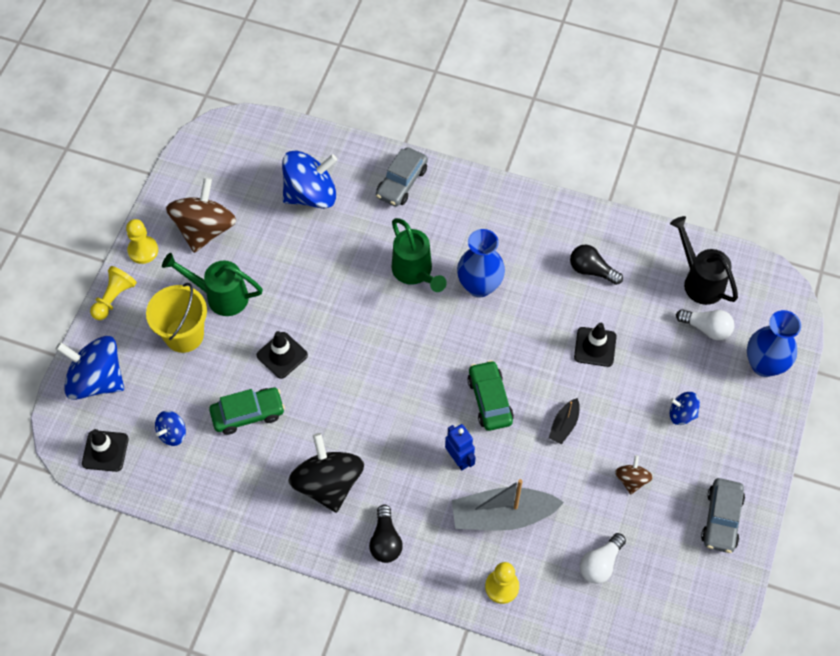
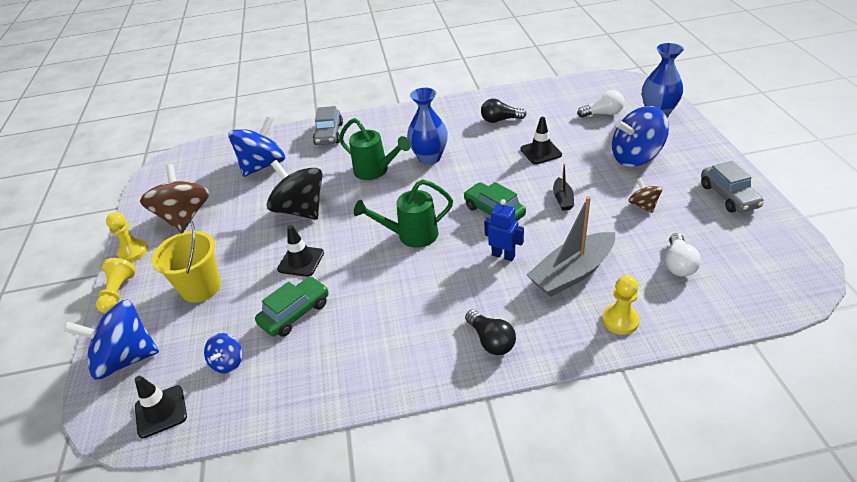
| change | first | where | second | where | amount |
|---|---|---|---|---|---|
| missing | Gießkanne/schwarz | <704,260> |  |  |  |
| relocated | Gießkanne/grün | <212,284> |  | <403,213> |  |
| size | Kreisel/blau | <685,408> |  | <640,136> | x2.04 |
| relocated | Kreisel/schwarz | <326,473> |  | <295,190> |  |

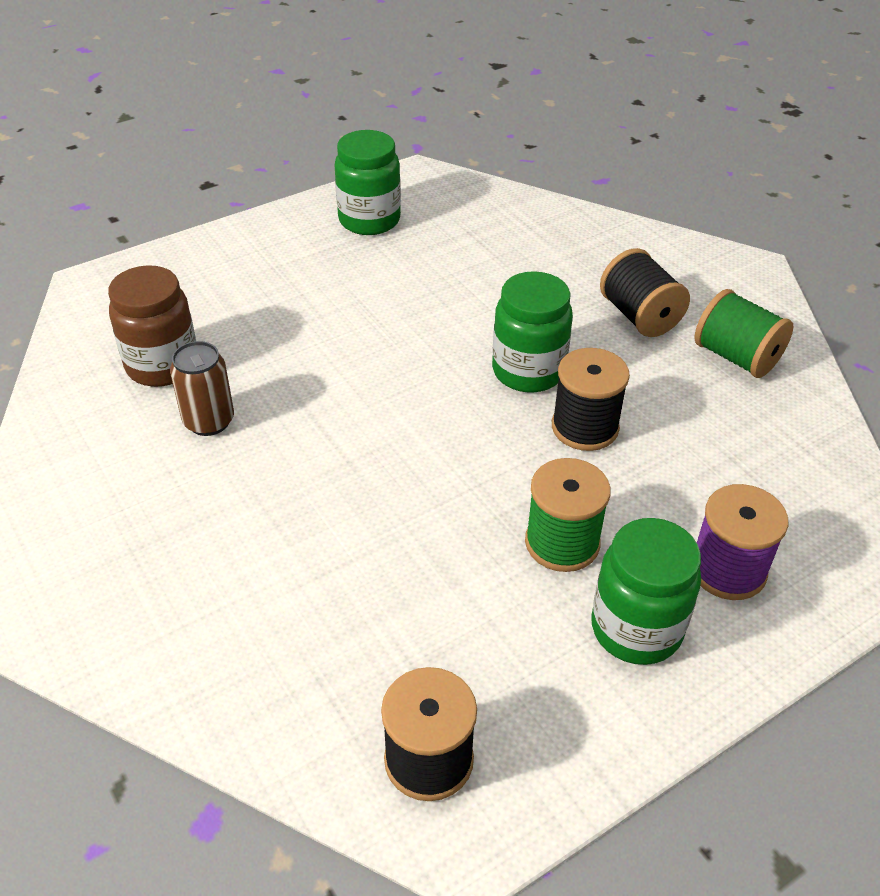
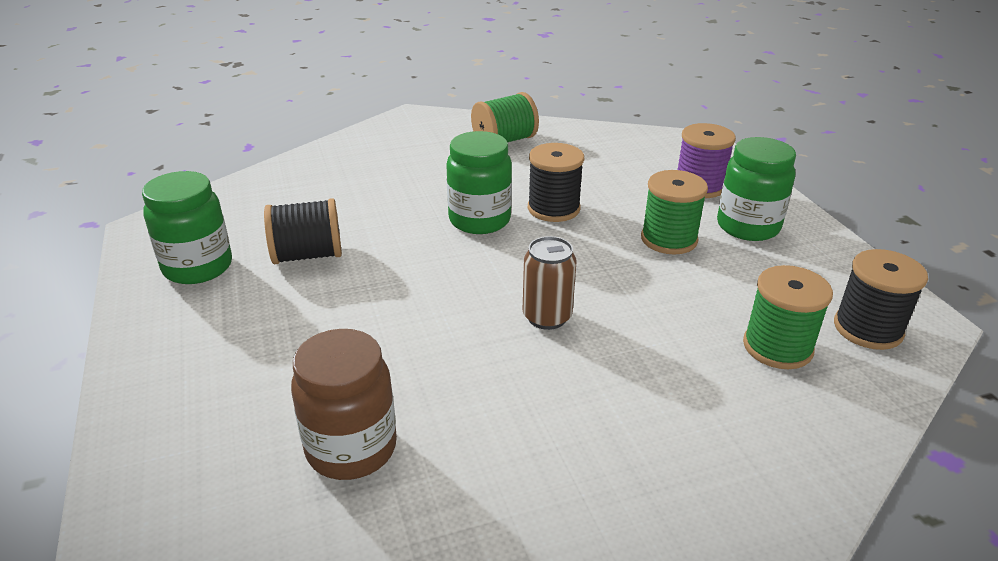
| change | first | where | second | where | amount |
|---|---|---|---|---|---|
| relocated | Garnrolle/schwarz | <645,292> |  | <303,231> |  |
| relocated | Dose/braun | <202,388> |  | <549,283> |  |
| appeared |  |  | Garnrolle/grün | <788,317> |  |

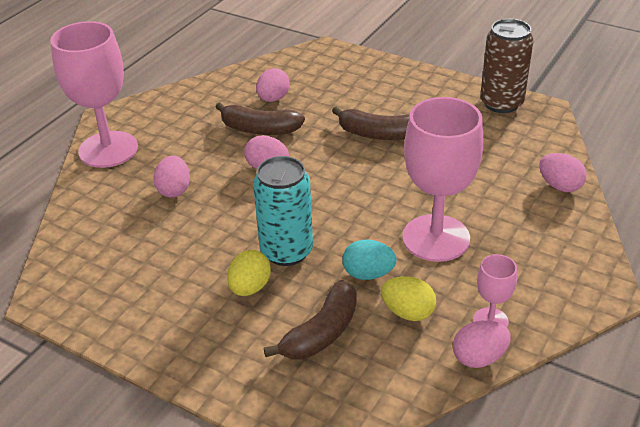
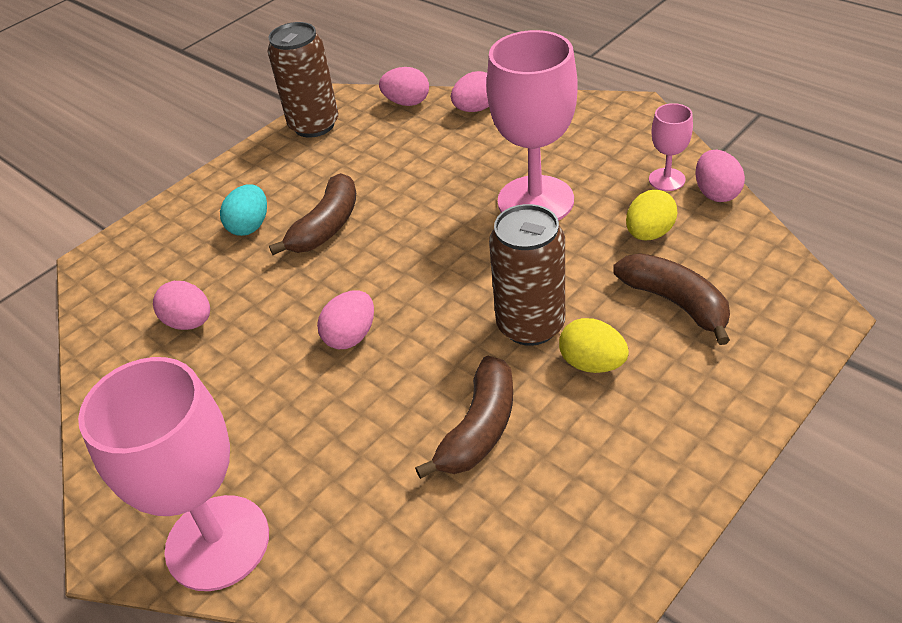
| change | first | where | second | where | amount |
|---|---|---|---|---|---|
| relocated | Banane/braun | <260,118> |  | <464,417> |  |
| relocated | Ei/rosa | <171,177> |  | <404,86> |  |
| colour | Dose/türkis | <283,211> | Dose/braun | <527,275> |  |
| relocated | Ei/türkis | <369,260> |  | <243,210> |  |

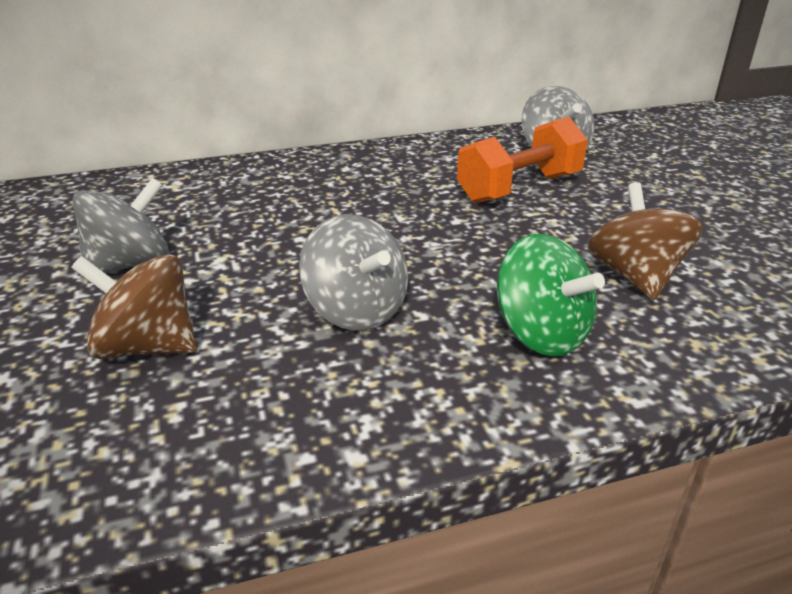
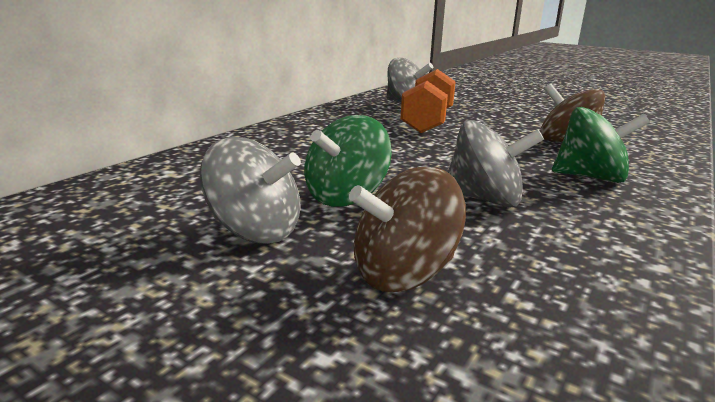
| change | first | where | second | where | amount |
|---|---|---|---|---|---|
| spun | Kreisel/grau | <120,225> |  | <250,190> | 105 degrees clockwise |
| appeared |  |  | Kreisel/grün | <348,161> |  |

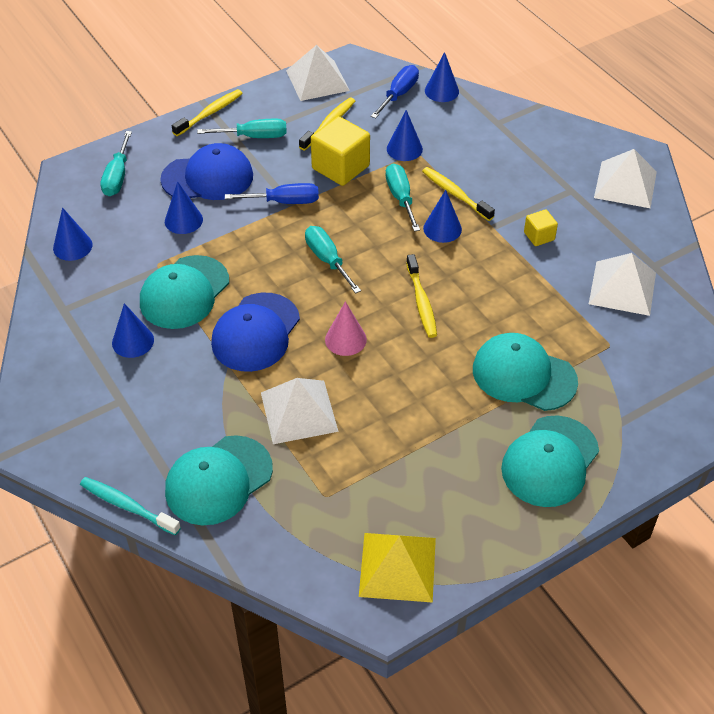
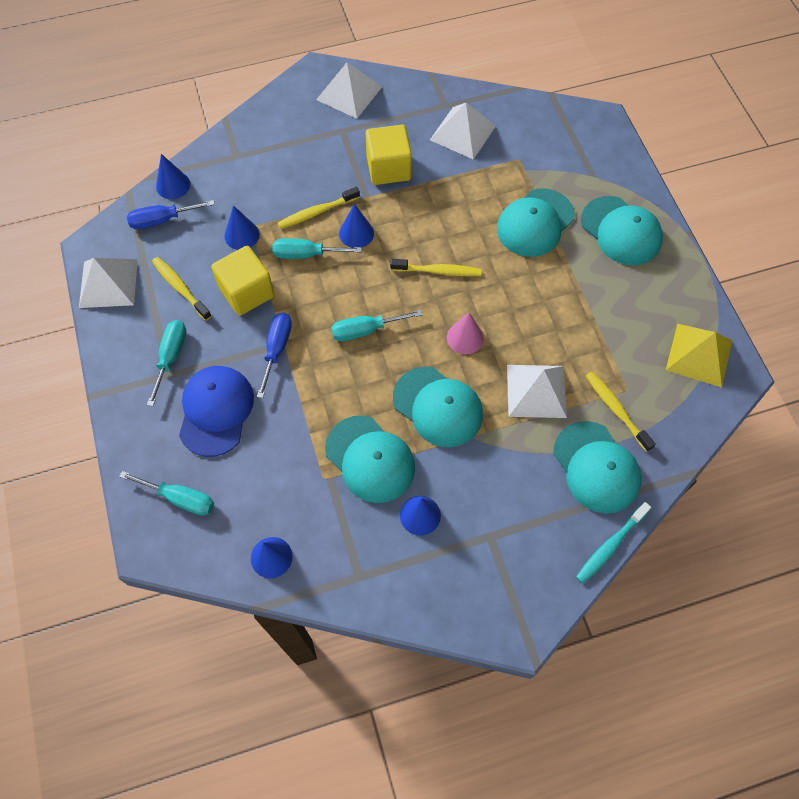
| change | first | where | second | where | amount |
|---|---|---|---|---|---|
| spun | Schraubenzieher/blau | <395,91> |  | <171,214> | 60 degrees counterclockwise |
| relocated | Zahnbürste/gelb | <207,112> |  | <621,412> |  |
| missing | Kegel/blau | <184,207> |  |  |  |
| size | Kubus/gelb | <541,227> |  | <388,155> | x1.91 |
| colour | Kappe/blau | <255,332> | Kappe/türkis | <438,406> |  |

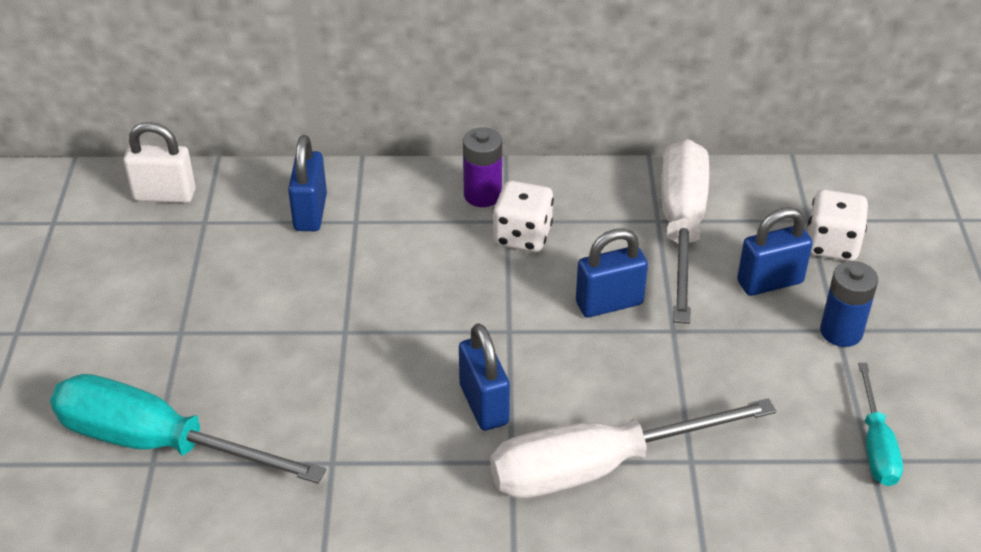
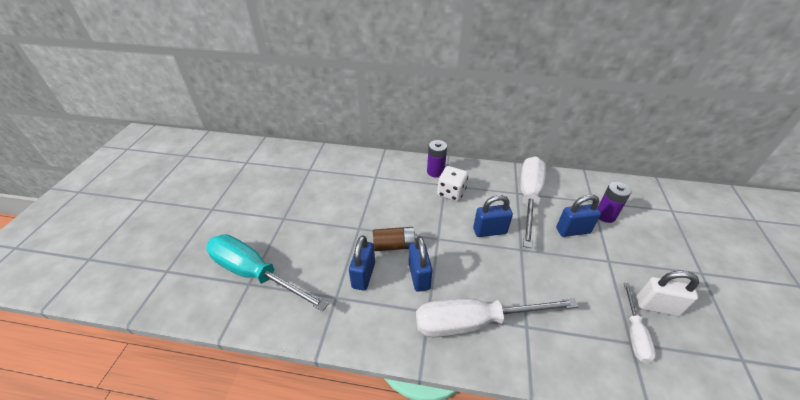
| change | first | where | second | where | amount |
|---|---|---|---|---|---|
| relocated | Vorhängeschloss/weiß | <160,162> |  | <667,293> |  |
| relocated | Vorhängeschloss/blau | <307,183> |  | <362,263> |  |
| exchanged | Spielwürfel/weiß | <838,225> | Batterie/lila | <614,202> |  |
| missing | Batterie/blau | <849,304> |  |  |  |
| colour | Schraubenzieher/türkis | <880,424> | Schraubenzieher/weiß | <640,323> |  |
| appeared |  |  | Batterie/braun | <395,239> |  |

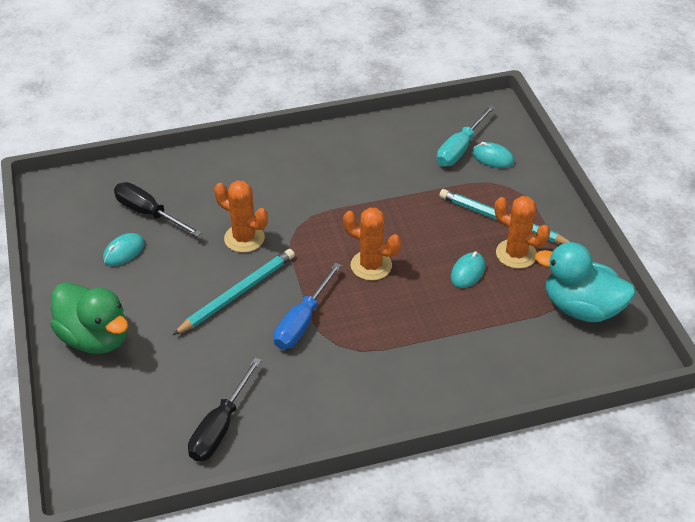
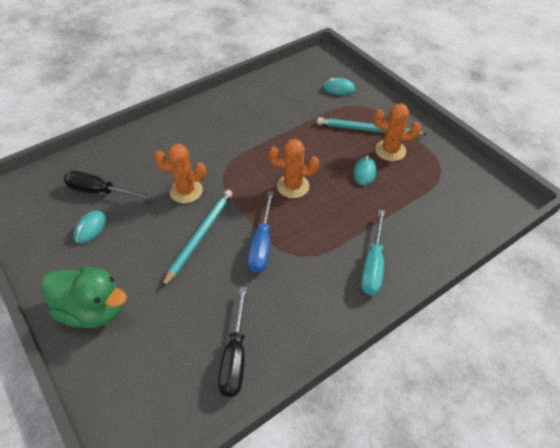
| change | first | where | second | where | amount |
|---|---|---|---|---|---|
| relocated | Schraubenzieher/türkis | <466,136> |  | <373,252> |  |
| missing | Ente/türkis | <585,282> |  |  |  |

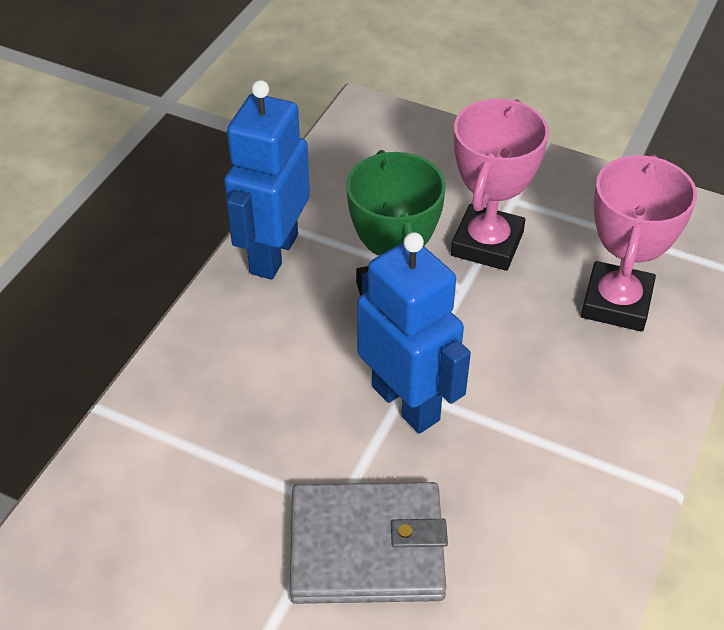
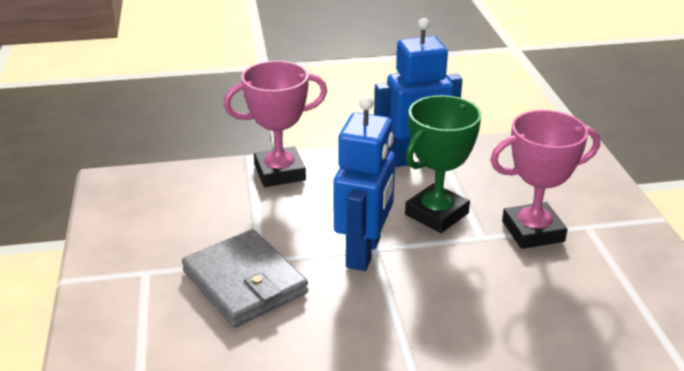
| change | first | where | second | where | amount |
|---|---|---|---|---|---|
| relocated | Pokal/rosa | <639,243> |  | <275,124> |  |

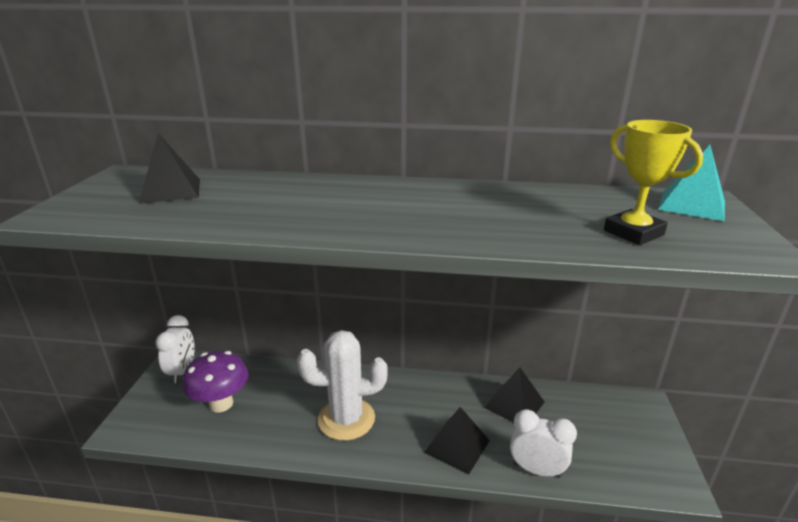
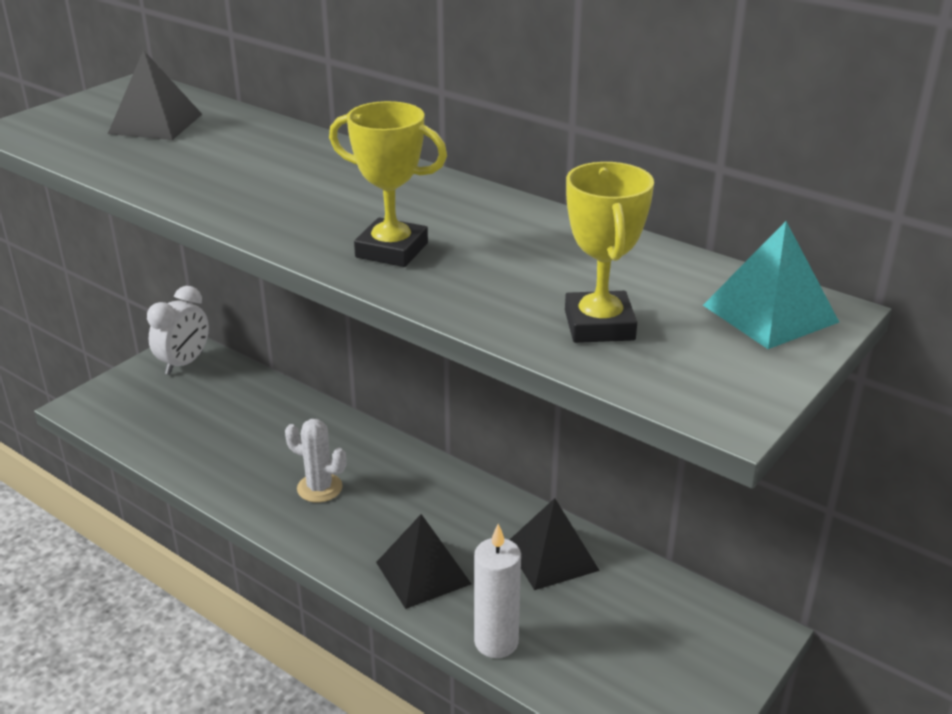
| change | first | where | second | where | amount |
|---|---|---|---|---|---|
| size | Kaktus/weiß | <342,385> |  | <316,461> | x0.56 |
| missing | Pilz/lila | <216,381> |  |  |  |
| exchanged | Wecker/weiß | <543,443> | Kerze/weiß | <497,591> |  |
| appeared |  |  | Pokal/gelb | <388,184> |  |

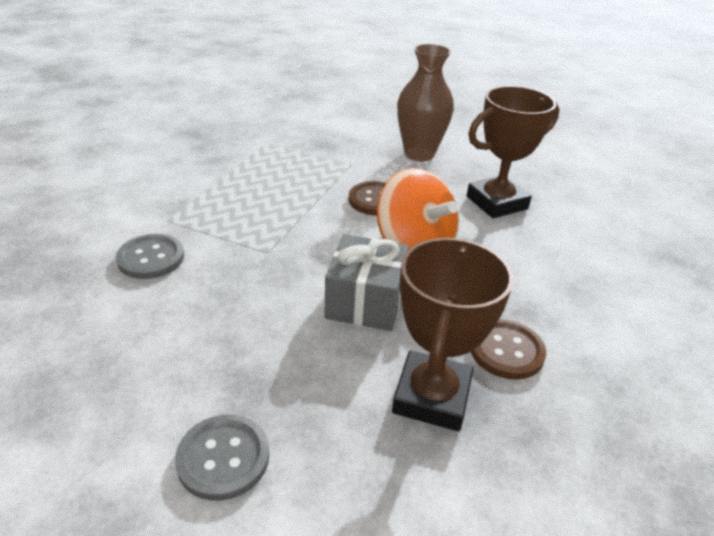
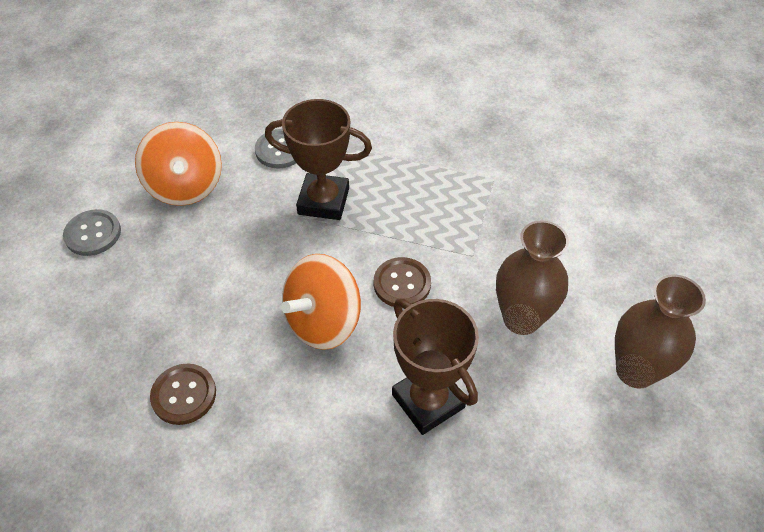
| change | first | where | second | where | amount |
|---|---|---|---|---|---|
| missing | Geschenk/grau | <366,282> |  |  |  |
| relocated | Pokal/braun | <453,334> |  | <318,159> |  |
| appeared |  |  | Kreisel/orange | <178,164> |  |
| appeared |  |  | Vase/braun | <660,331> |  |

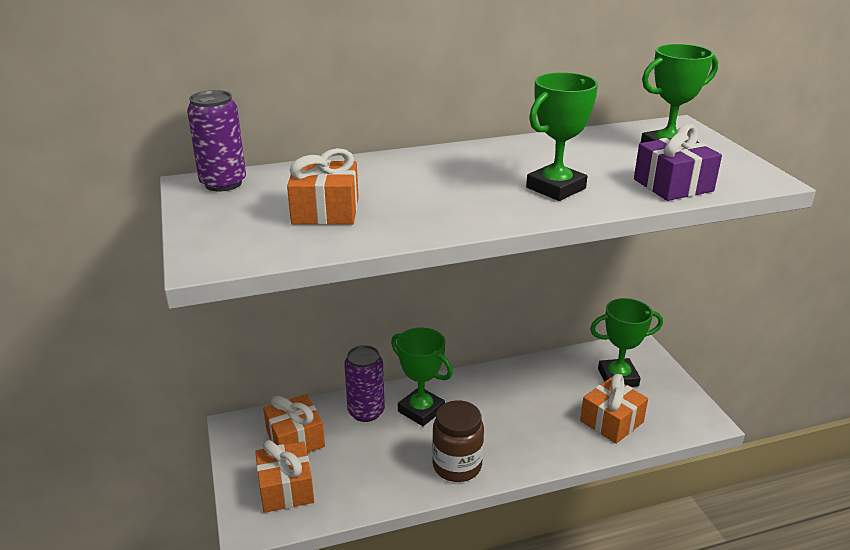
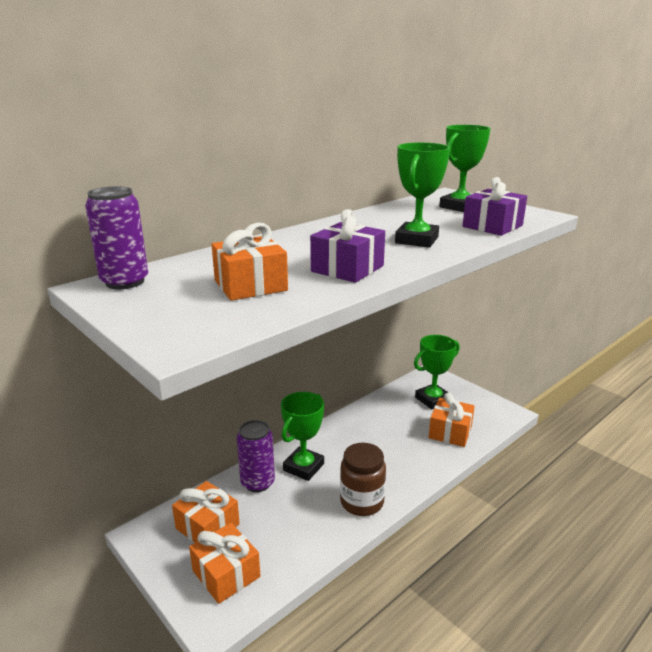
| change | first | where | second | where | amount |
|---|---|---|---|---|---|
| spun | Pokal/grün | <422,377> |  | <302,436> | 75 degrees counterclockwise |
| appeared |  |  | Geschenk/lila | <347,246> |  |

